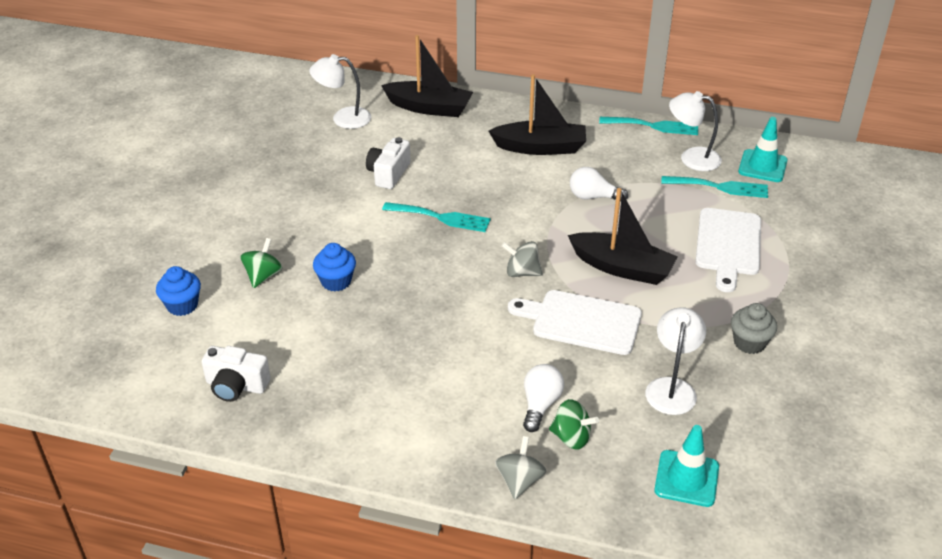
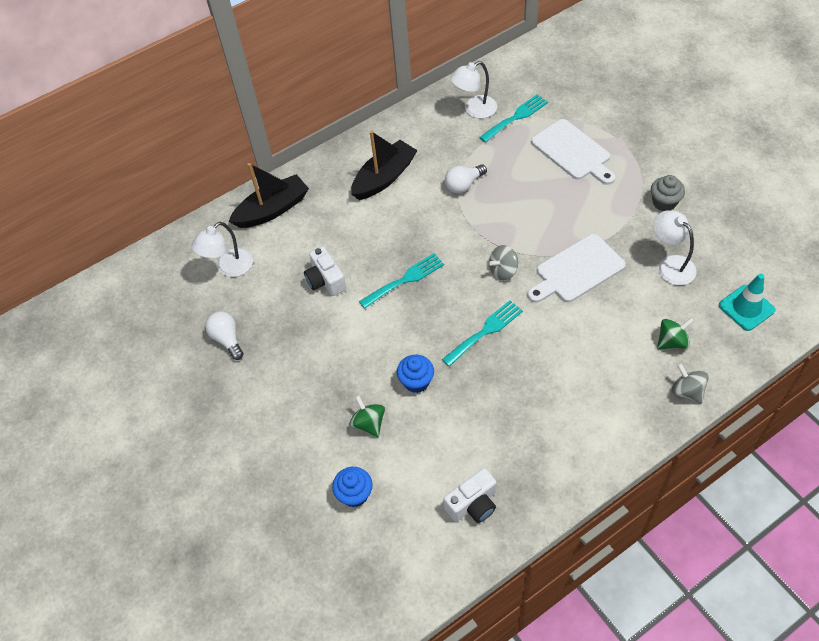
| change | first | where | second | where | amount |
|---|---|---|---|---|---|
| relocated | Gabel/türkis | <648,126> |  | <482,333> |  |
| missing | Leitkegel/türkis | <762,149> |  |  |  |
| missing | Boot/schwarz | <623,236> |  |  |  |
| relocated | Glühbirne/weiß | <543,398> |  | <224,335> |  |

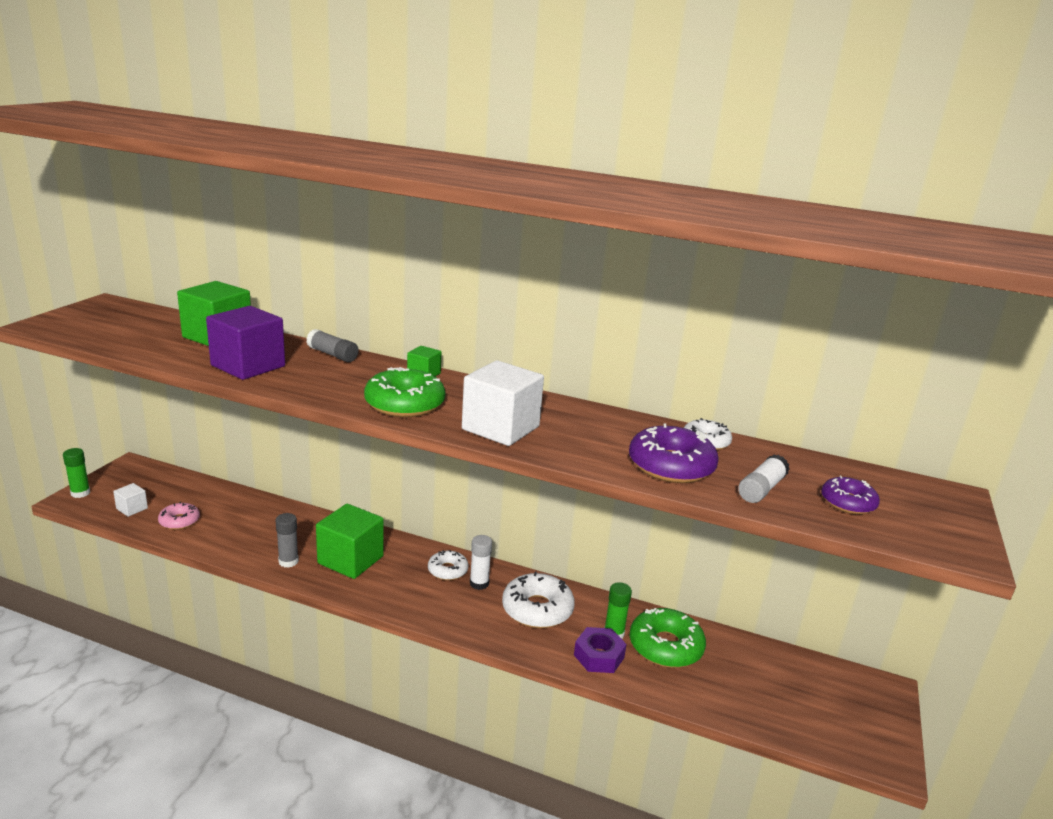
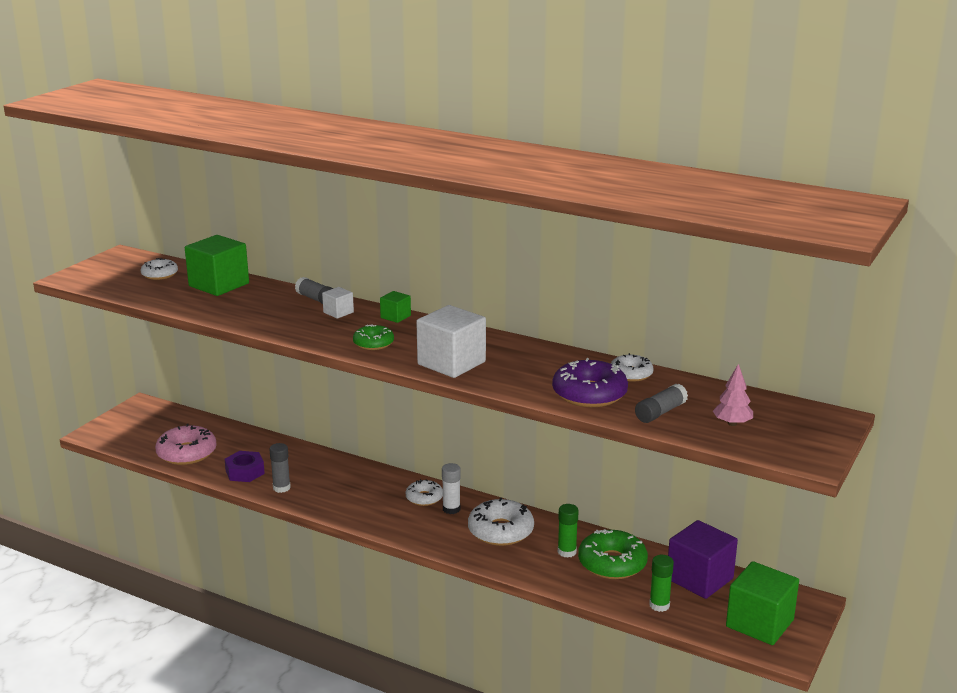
| change | first | where | second | where | amount |
|---|---|---|---|---|---|
| relocated | Kubus/lila | <245,343> |  | <703,559> |  |
| size | Donut/grün | <404,392> |  | <373,337> | x0.59 |
| relocated | Klebestift/grün | <76,473> |  | <661,583> |  |
| colour | Klebestift/weiß | <763,479> | Klebestift/grau | <661,403> |  |
| exchanged | Donut/lila | <850,495> | Baum/rosa | <733,395> |  |
| relocated | Kubus/weiß | <130,500> |  | <338,303> |  |
| size | Donut/rosa | <179,516> |  | <186,444> | x1.68 |
| relocated | Kubus/grün | <350,541> |  | <762,603> |  |
| relocated | Sechskantmutter/lila | <600,650> |  | <244,466> |  |
| appeared |  |  | Donut/weiß | <159,269> |  |

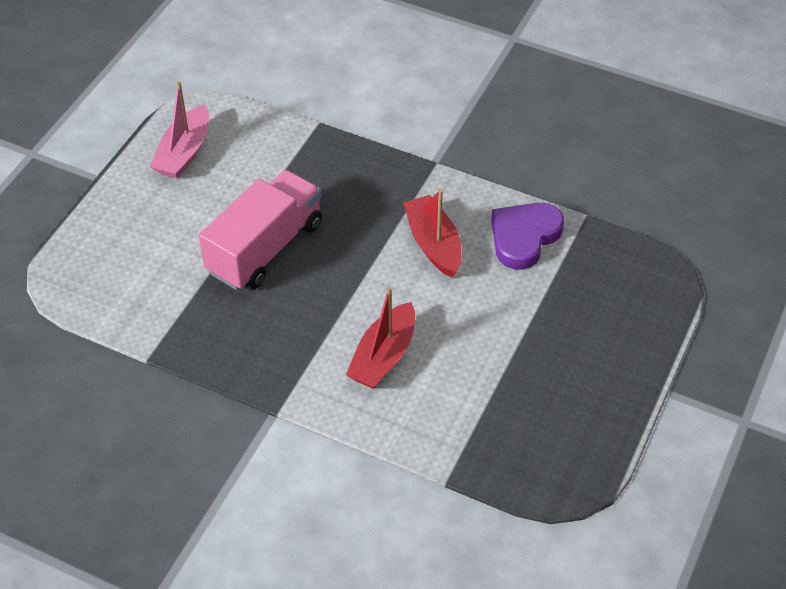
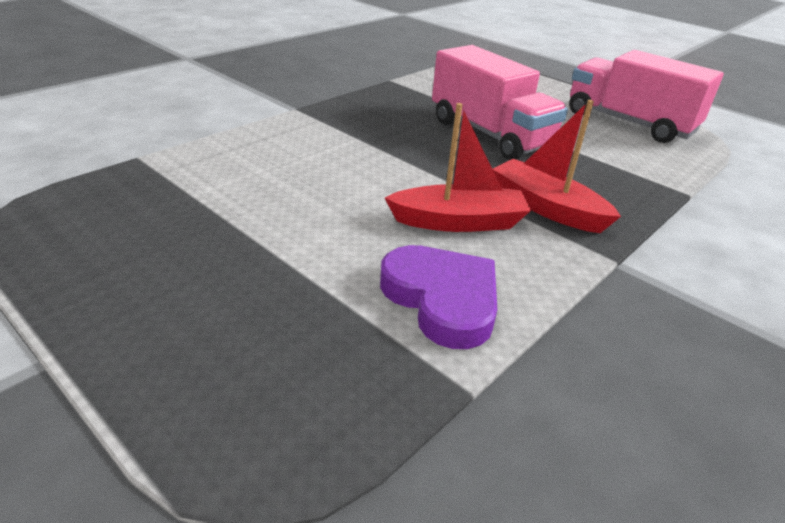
| change | first | where | second | where | amount |
|---|---|---|---|---|---|
| exchanged | Boot/rosa | <179,130> | Lastwagen/rosa | <646,96> |  |
| relocated | Boot/rot | <380,337> |  | <557,166> |  |

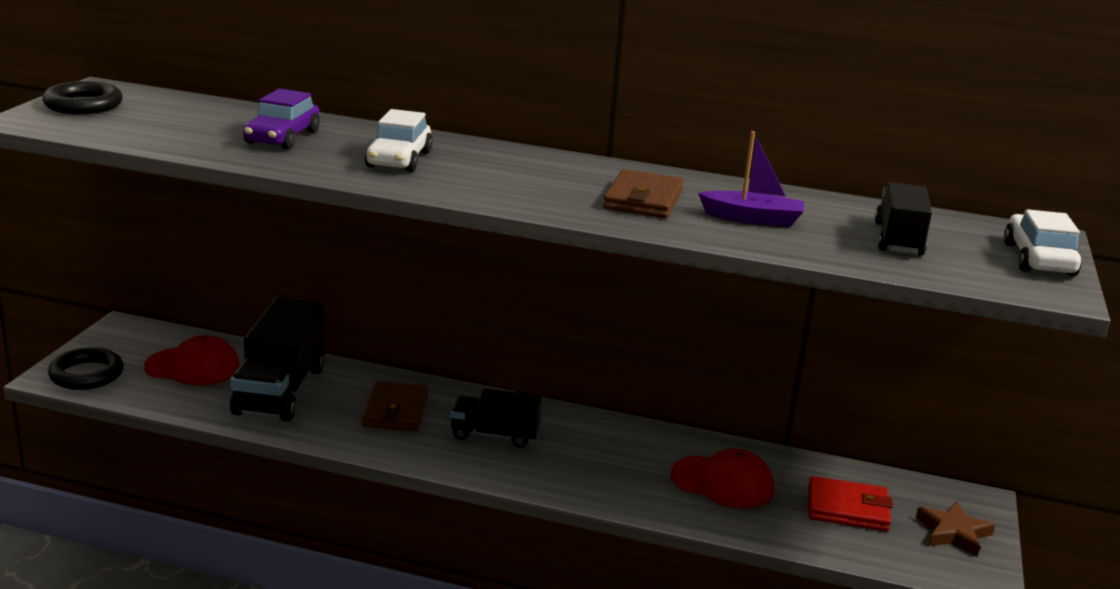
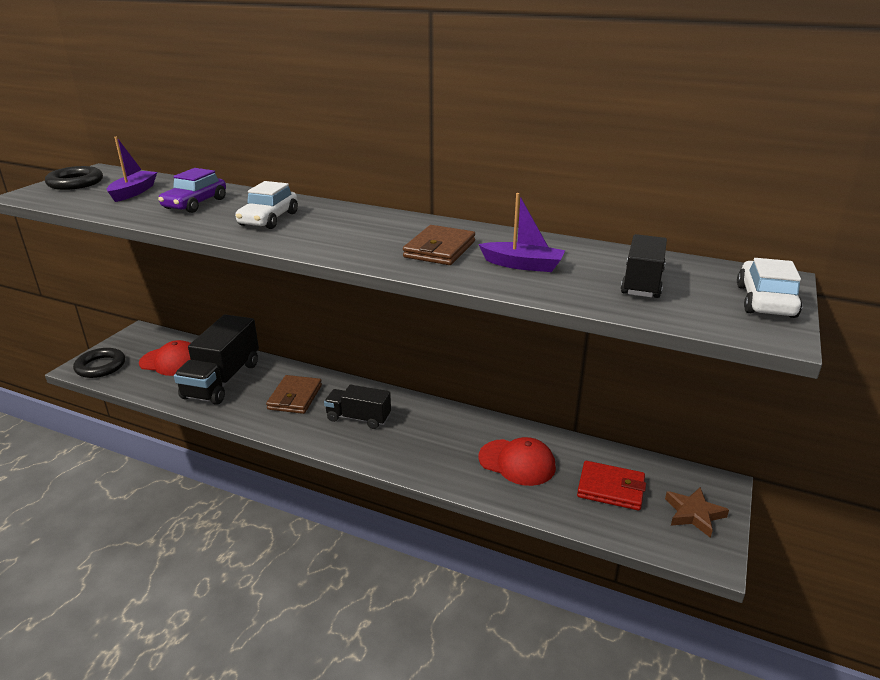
| change | first | where | second | where | amount |
|---|---|---|---|---|---|
| appeared |  |  | Boot/lila | <132,169> |  |

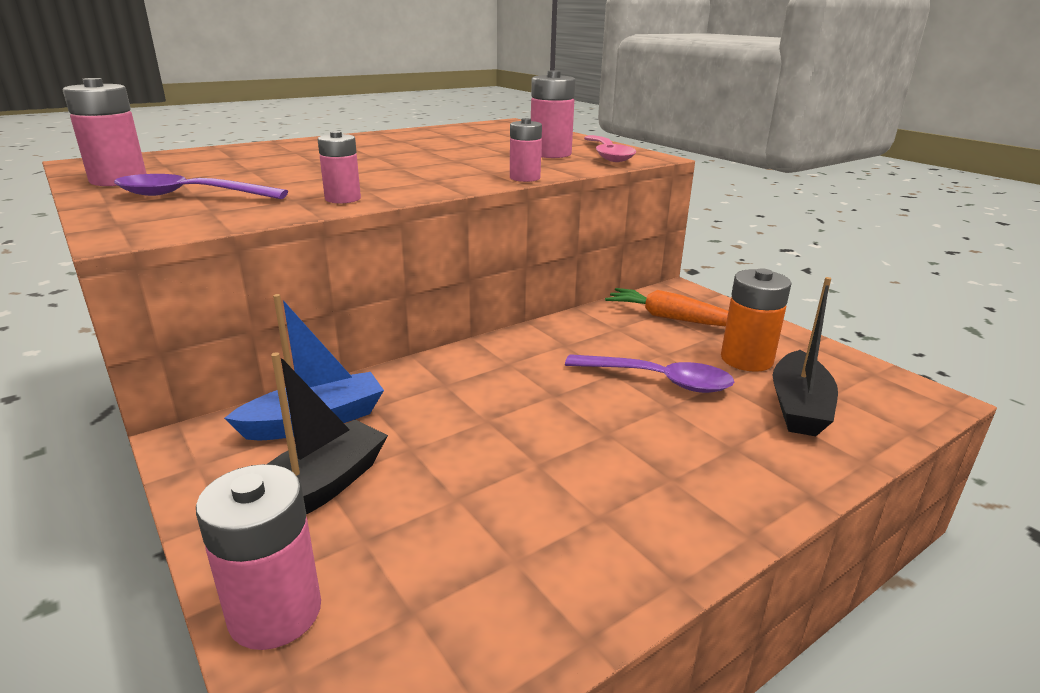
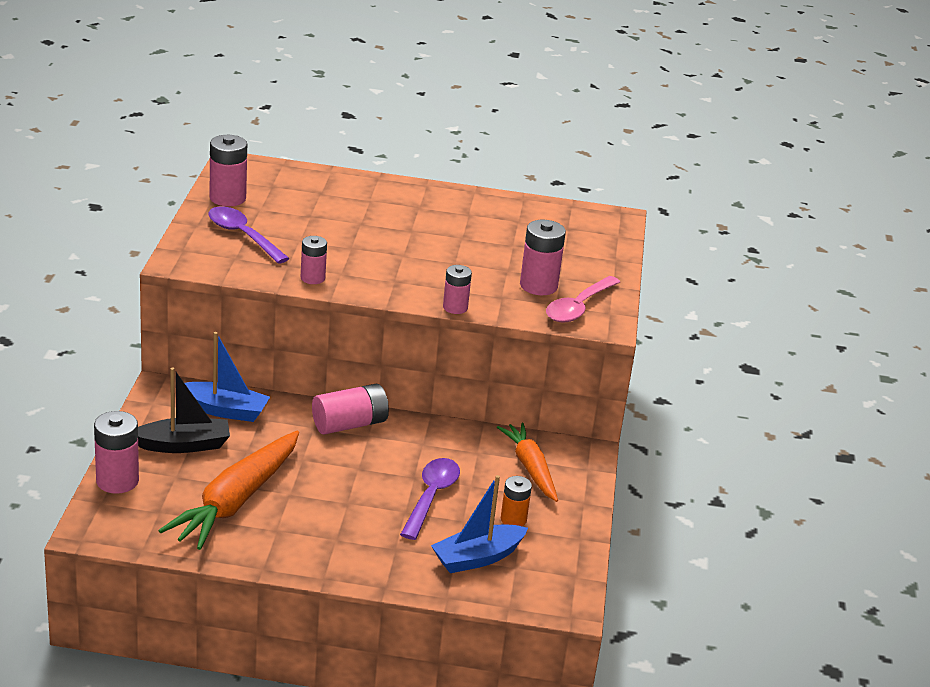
| change | first | where | second | where | amount |
|---|---|---|---|---|---|
| size | Batterie/orange | <756,320> |  | <516,501> | x0.63 |
| colour | Boot/schwarz | <805,356> | Boot/blau | <479,524> |  |
| spun | Löffel/lila | <649,373> |  | <430,499> | 135 degrees counterclockwise |
| appeared |  |  | Batterie/rosa | <350,409> |  |
| appeared |  |  | Karotte/orange | <228,490> |  |

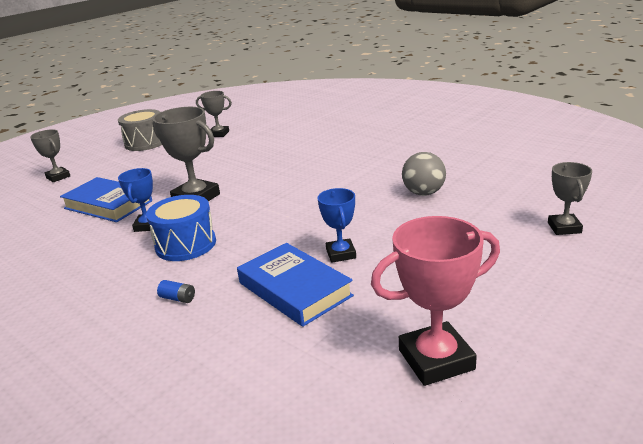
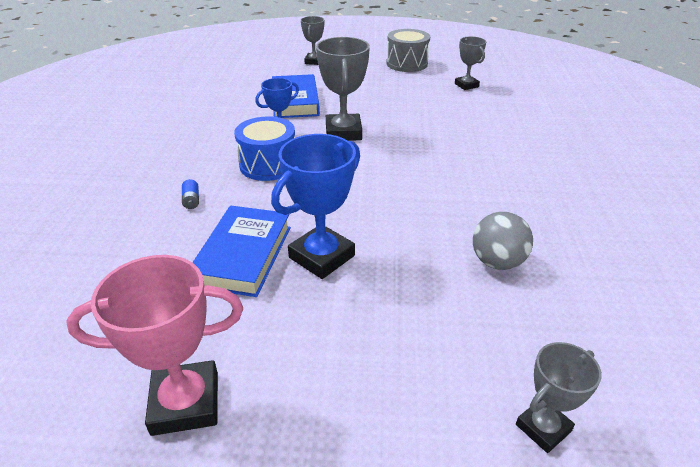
| change | first | where | second | where | amount |
|---|---|---|---|---|---|
| size | Pokal/blau | <336,225> |  | <315,206> | x1.67 |
| spun | Pokal/rosa | <435,301> |  | <154,345> | 45 degrees counterclockwise |

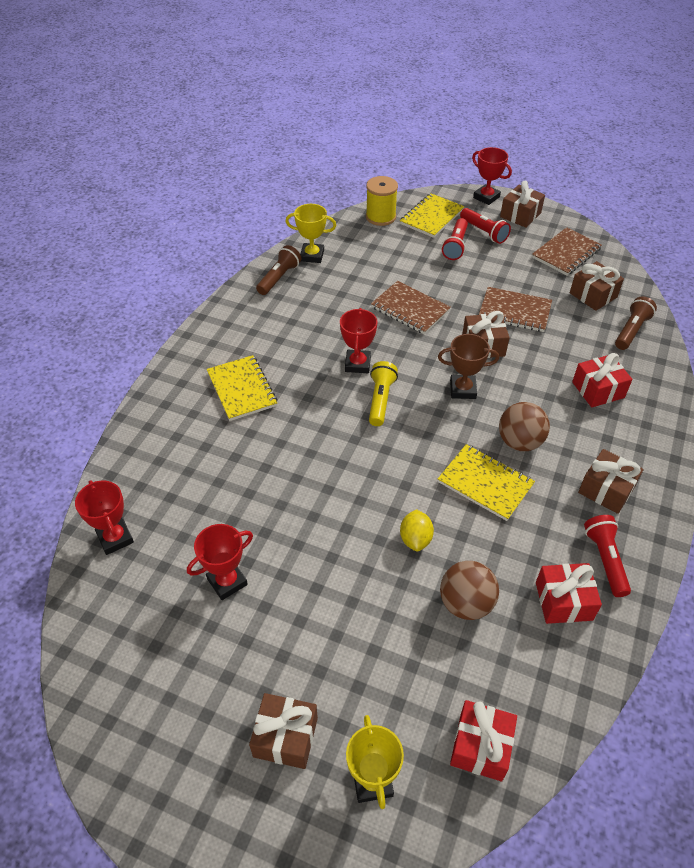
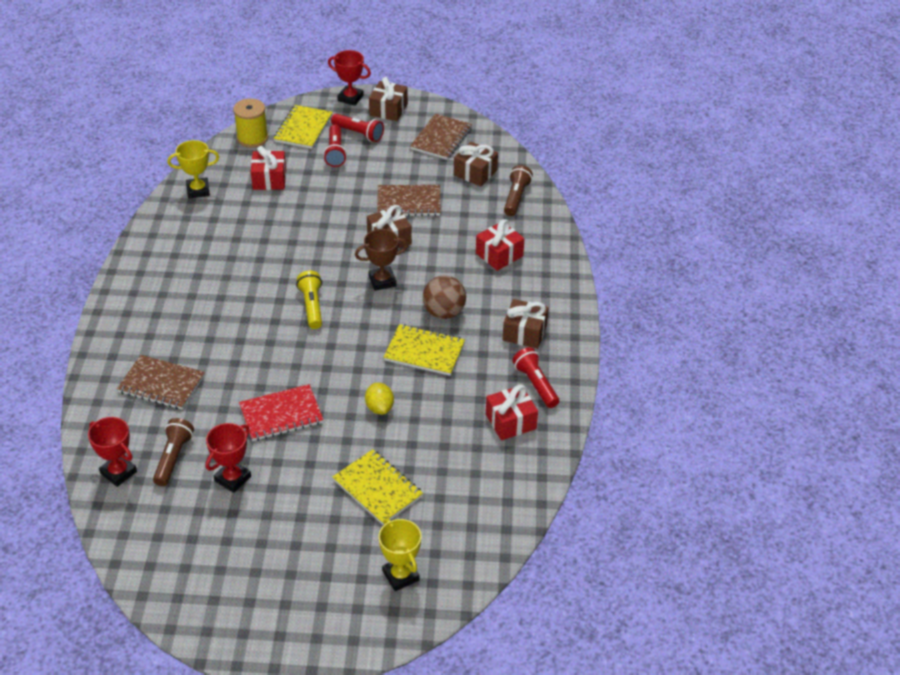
| change | first | where | second | where | amount |
|---|---|---|---|---|---|
| relocated | Taschenlampe/braun | <278,270> |  | <173,452> |  |
| relocated | Notizbuch/braun | <411,307> |  | <161,382> |  |
| missing | Pokal/rot | <358,340> |  |  |  |
| relocated | Notizbuch/gelb | <242,388> |  | <378,487> |  |
| missing | Ball/braun | <469,590> |  |  |  |
| missing | Geschenk/braun | <283,731> |  |  |  |
| relocated | Geschenk/rot | <483,740> |  | <268,168> |  |
| appeared |  |  | Notizbuch/rot | <281,412> |  |

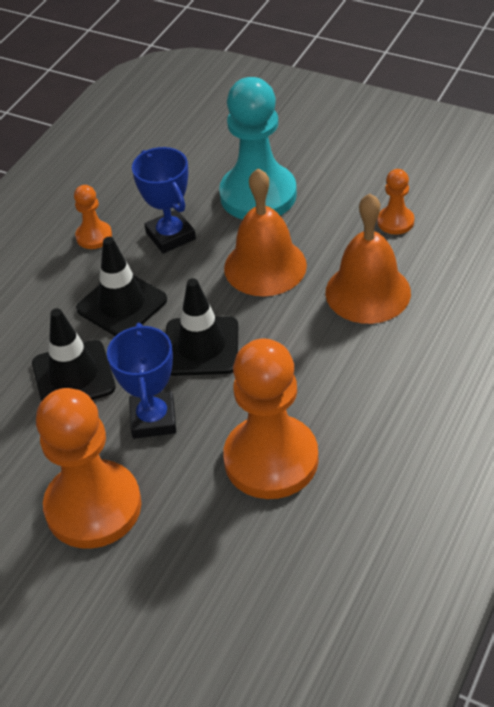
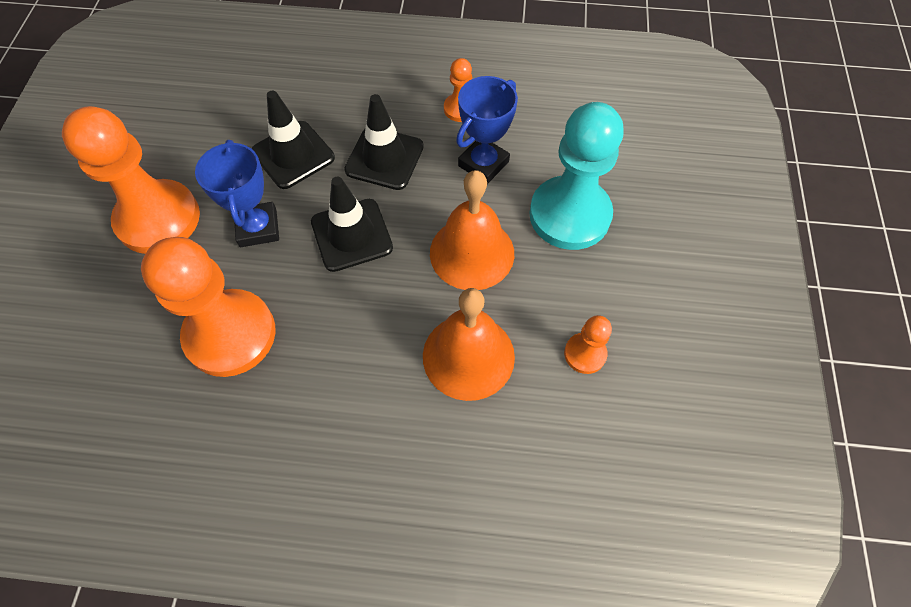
| change | first | where | second | where | amount |
|---|---|---|---|---|---|
| spun | Pokal/blau | <141,381> |  | <237,193> | 75 degrees counterclockwise |

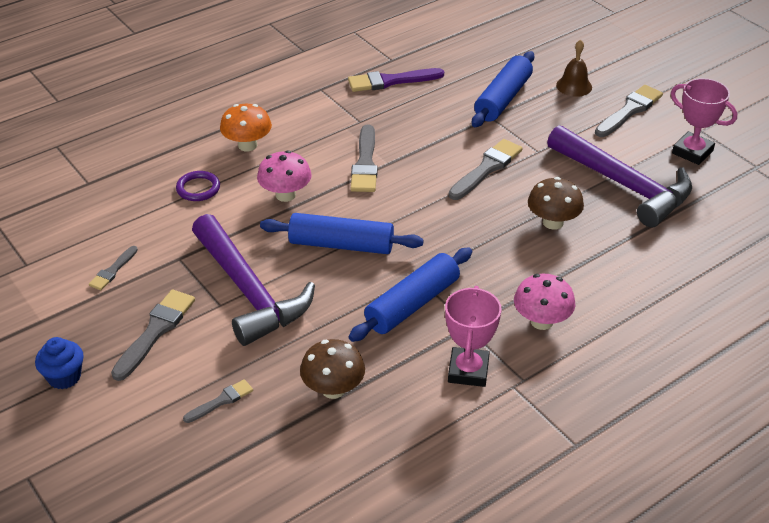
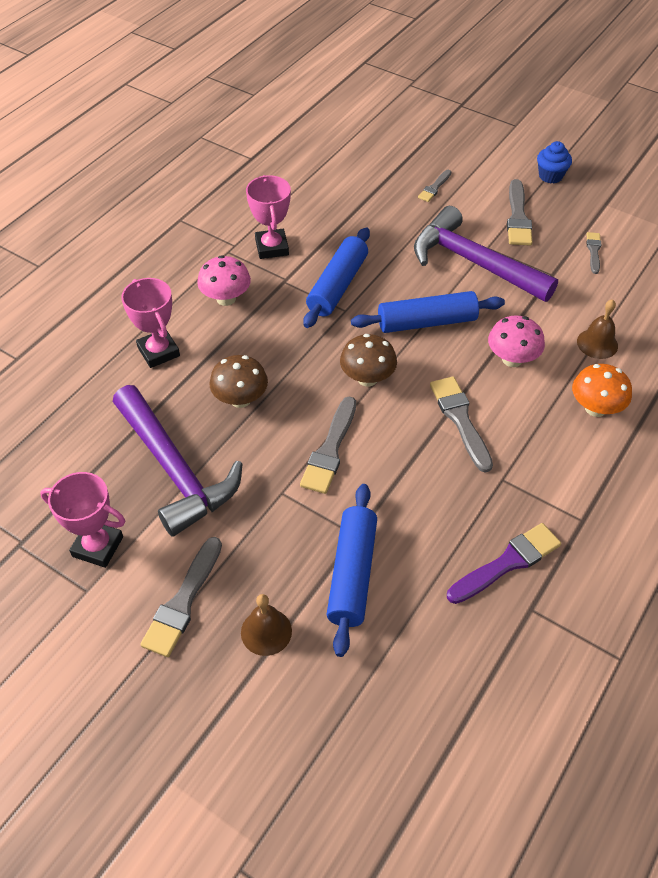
| change | first | where | second | where | amount |
|---|---|---|---|---|---|
| spun | Hammer/lila | <619,176> |  | <177,461> | 150 degrees counterclockwise |
| exchanged | Ring/lila | <198,186> | Glocke/braun | <597,329> |  |
| relocated | Pilz/braun | <332,369> |  | <368,360> |  |
| appeared |  |  | Pokal/rosa | <150,323> |  |

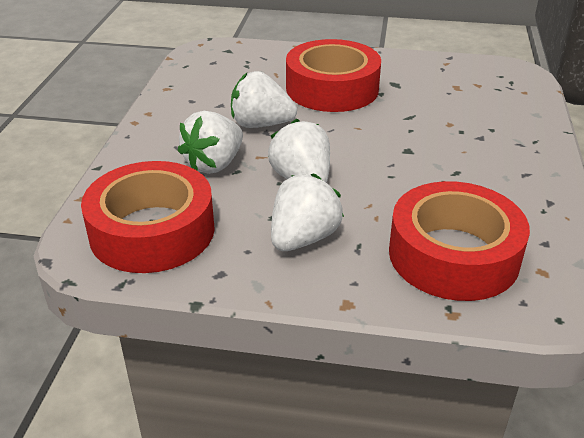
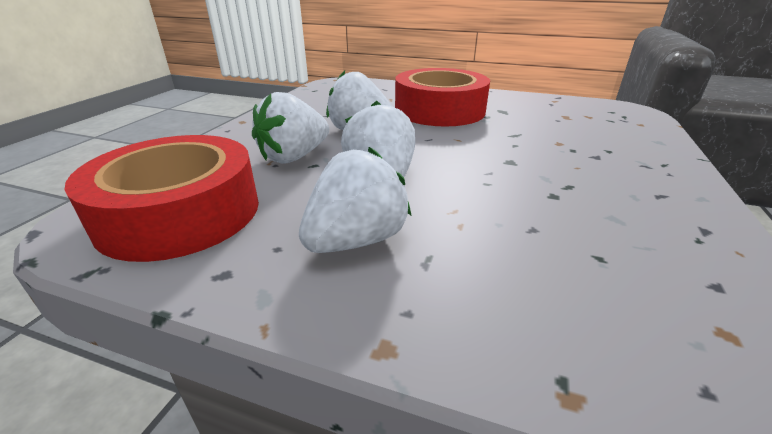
| change | first | where | second | where | amount |
|---|---|---|---|---|---|
| missing | Klebeband/rot | <459,241> |  |  |  |

